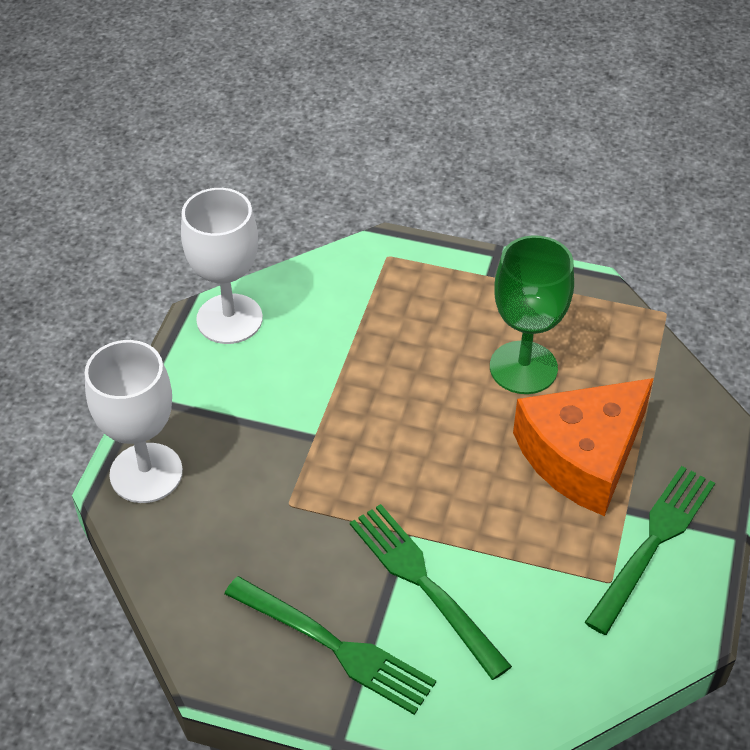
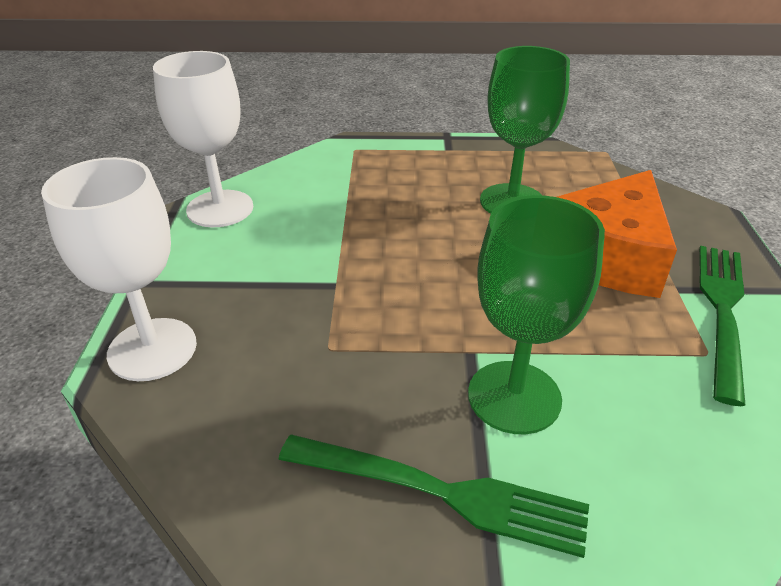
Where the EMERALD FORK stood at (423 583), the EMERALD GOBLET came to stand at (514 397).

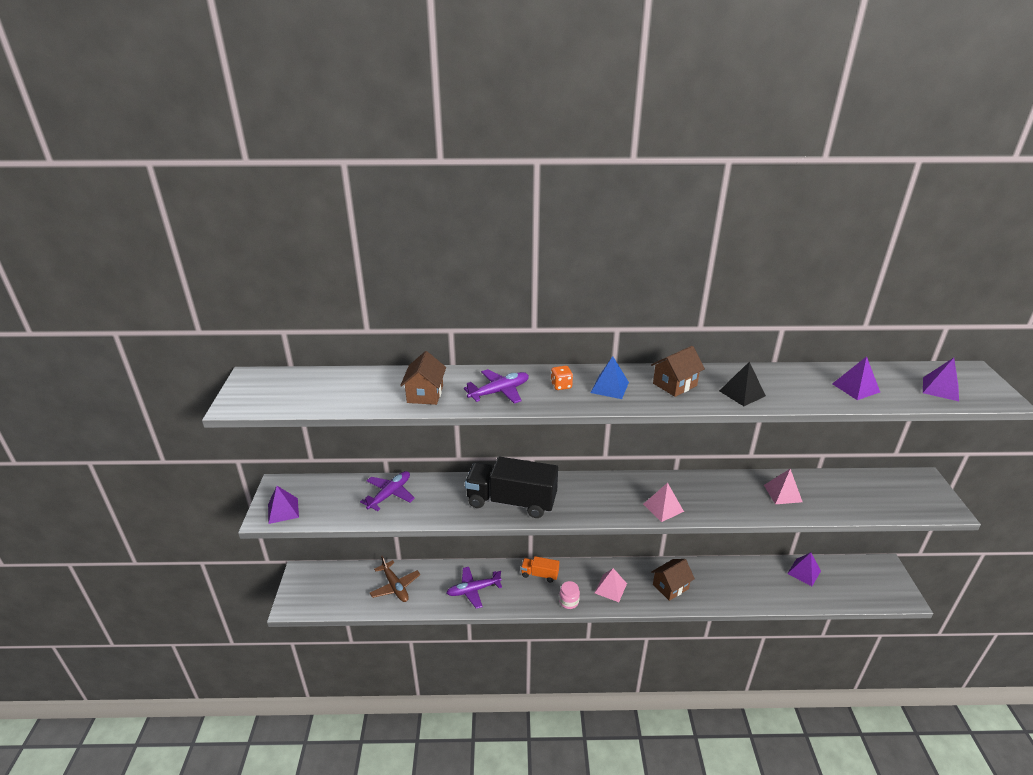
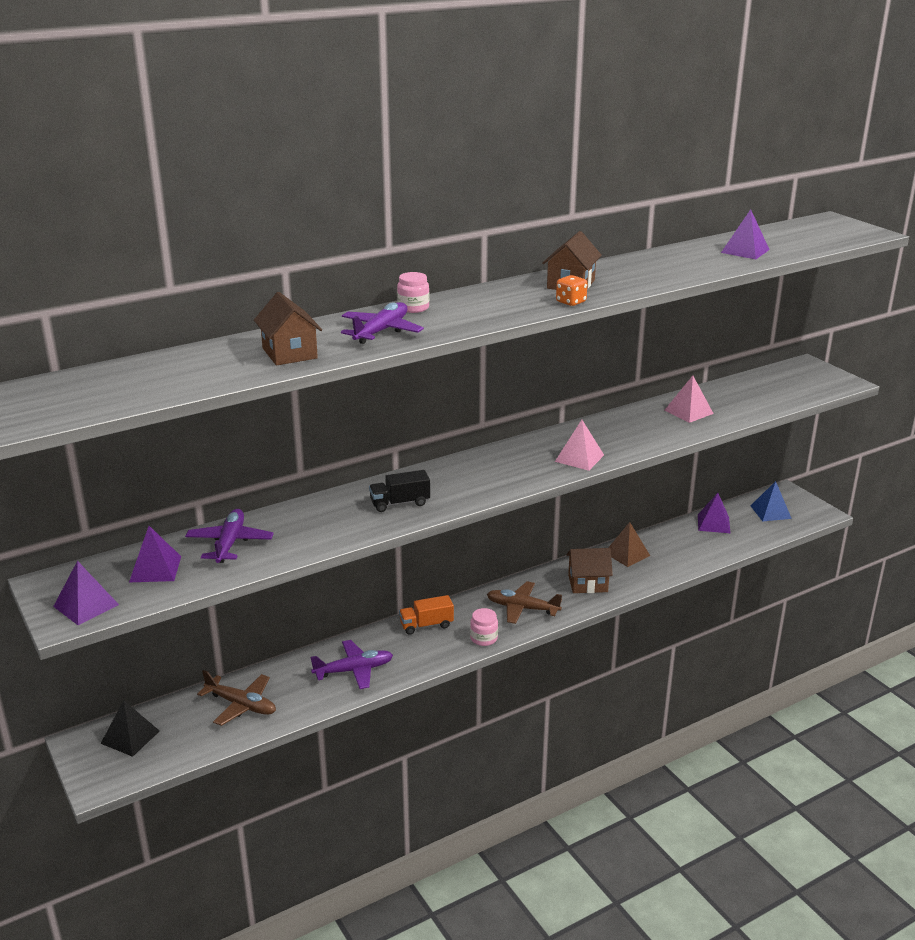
The BLUE PYRAMID ended up elsewhere, having gone from (609 387) to (770 512).
The PURPLE PYRAMID ended up elsewhere, having gone from (940 389) to (155 569).
The BLACK PYRAMID ended up elsewhere, having gone from (742 393) to (130 737).
The ORANGE GAME DIE ended up elsewhere, having gone from (561 385) to (571 302).
The size of the BLACK LORRY at (511 501) changed by a factor of 0.48.
The BROWN HOUSE at (670 586) ended up facing another way, 60 degrees clockwise from before.
The PURPLE TOY PLANE at (473 590) ended up facing another way, 150 degrees counterclockwise from before.
Where the ROSE-PINK PYRAMID stood at (610 588), the BROWN TOY PLANE came to stand at (522 608).
The second view gained the ROSE-PINK JAR at (413 308).
The second view gained the BROWN PYRAMID at (627 554).

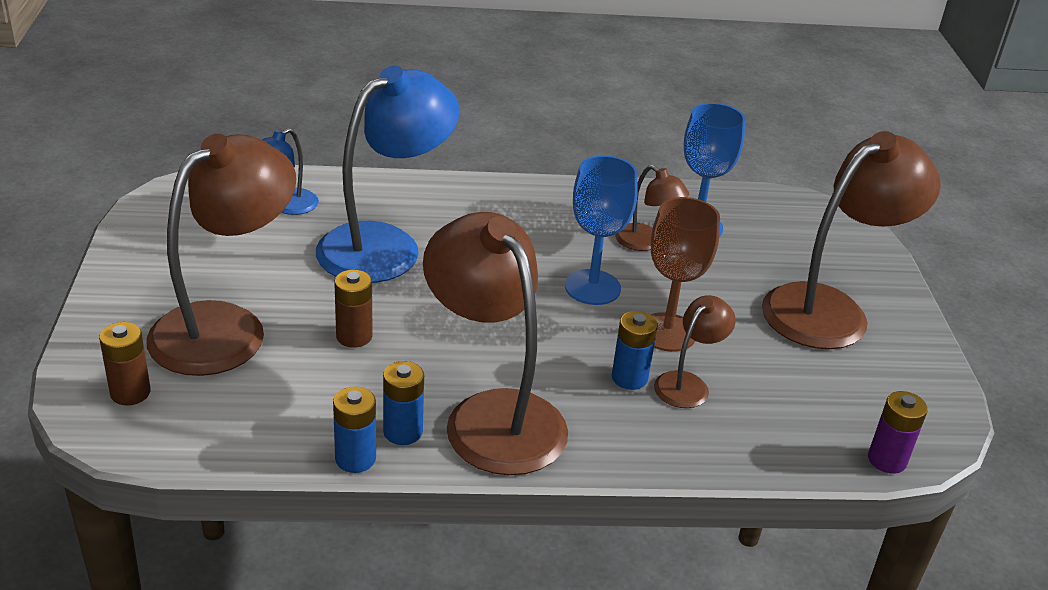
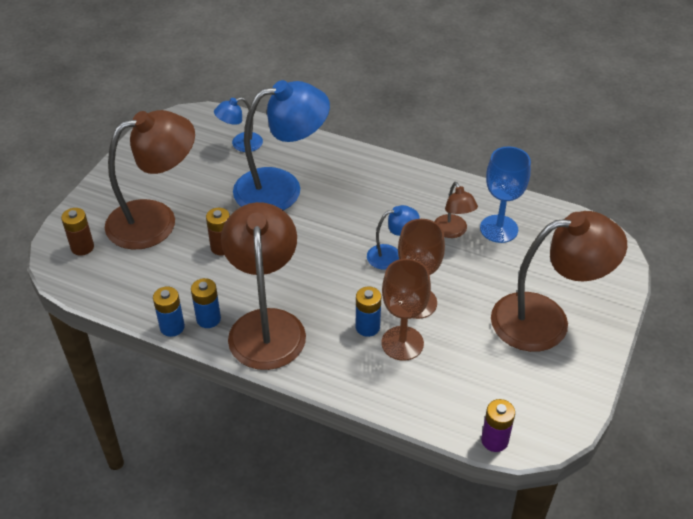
Where the BLUE GOBLET stood at (592 287), the BLUE LAMP came to stand at (391 255).
Where the BROWN LAMP stood at (688 384), the BROWN GOBLET came to stand at (402 343).

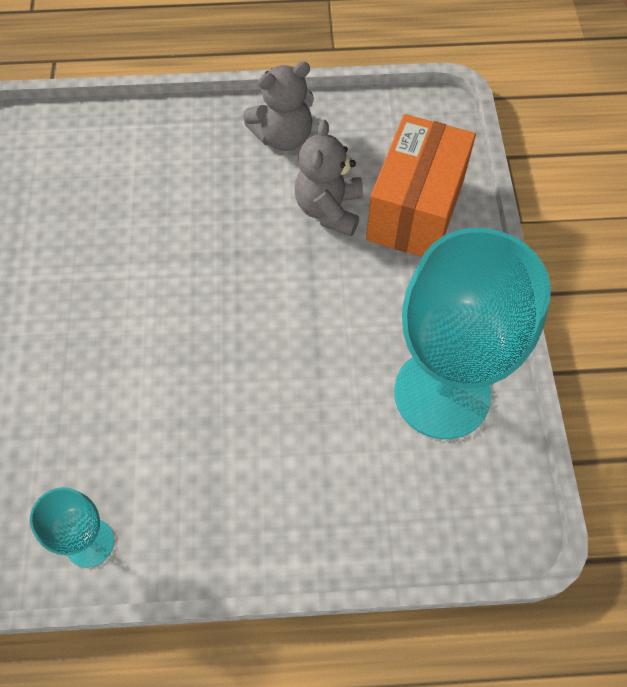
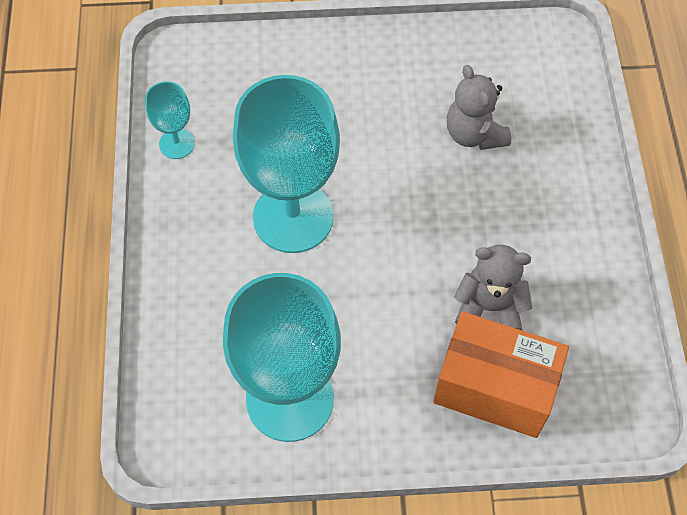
The GREY STUFFED BEAR ended up elsewhere, having gone from (283 137) to (474 134).
The second view gained the TEAL GOBLET at (293 217).

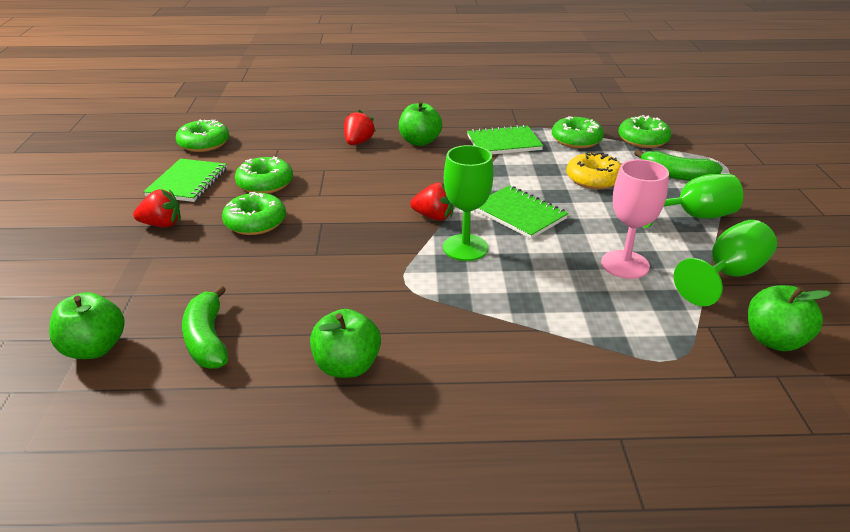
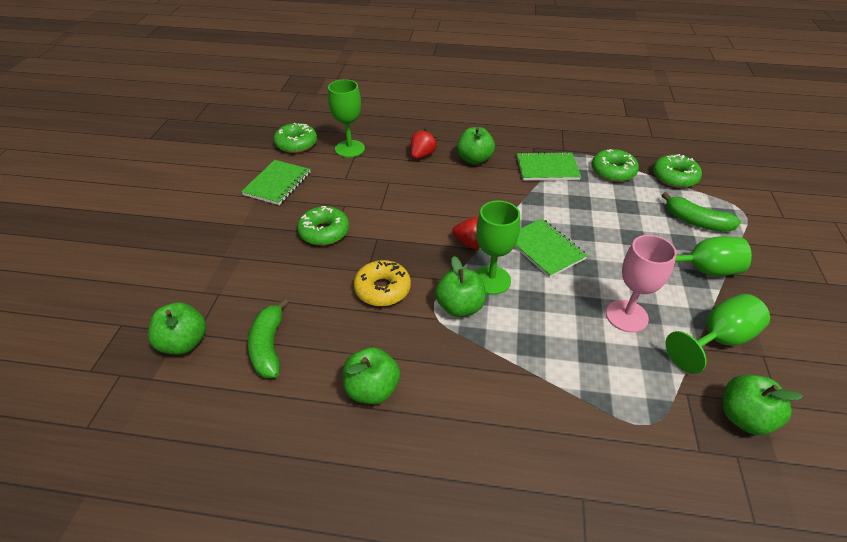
The GOLDEN GLAZED DONUT ended up elsewhere, having gone from (593 179) to (382 289).
The second view lost the EMERALD GLAZED DONUT at (265 183).
The second view lost the SCARLET STRAWBERRY at (162 224).
The second view gained the EMERALD GOBLET at (349 149).
The second view gained the EMERALD APPLE FRUIT at (460 307).

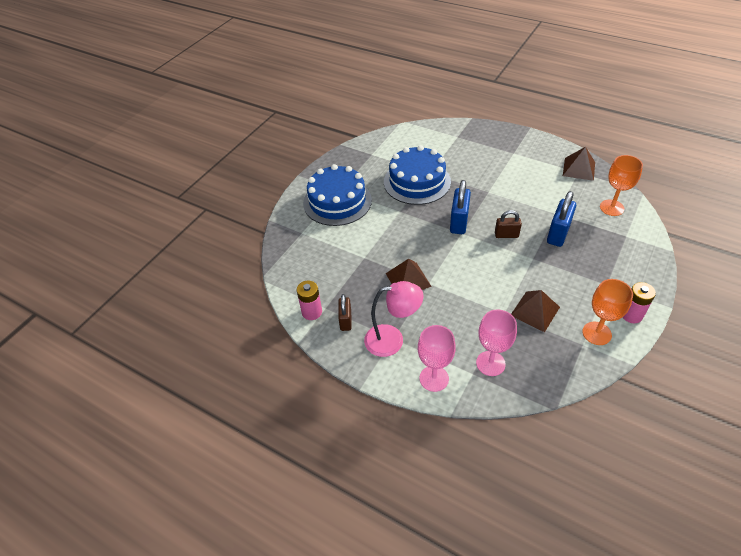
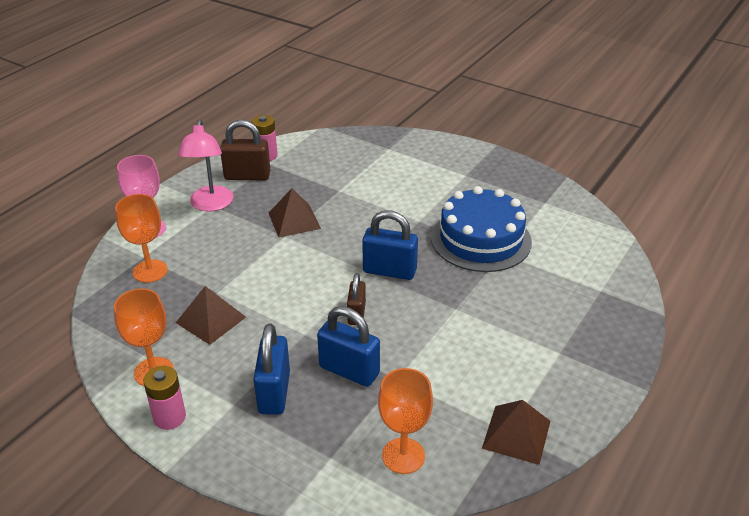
The second view lost the BLUE LAYER CAKE at (337 201).
The size of the BROWN PADLOCK at (345 320) changed by a factor of 1.57.
What was the ROSE-PINK GOBLET at (490 363) turned into the ORANGE GOBLET at (150 271).
The second view gained the BLUE PADLOCK at (274 392).

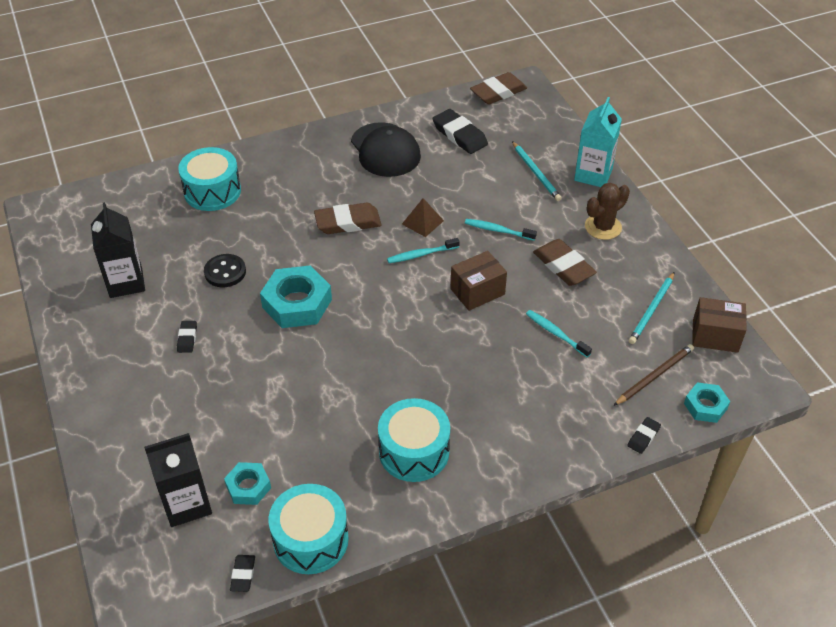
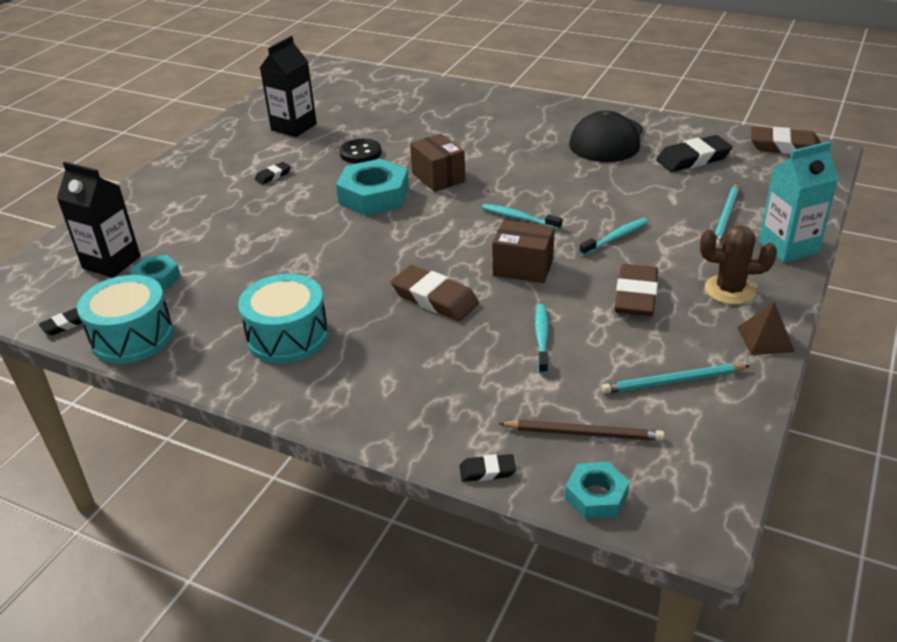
The BLACK ERASER at (459 135) ended up facing another way, 60 degrees clockwise from before.
The second view lost the TEAL DRUM at (212 191).
The BROWN PYRAMID ended up elsewhere, having gone from (422 222) to (765 339).
The BROWN ERASER ended up elsewhere, having gone from (348 222) to (434 298).
The TEAL TOOTH BRUSH at (498 230) ended up facing another way, 75 degrees clockwise from before.
The BROWN PACKAGE ended up elsewhere, having gone from (715 336) to (438 177).

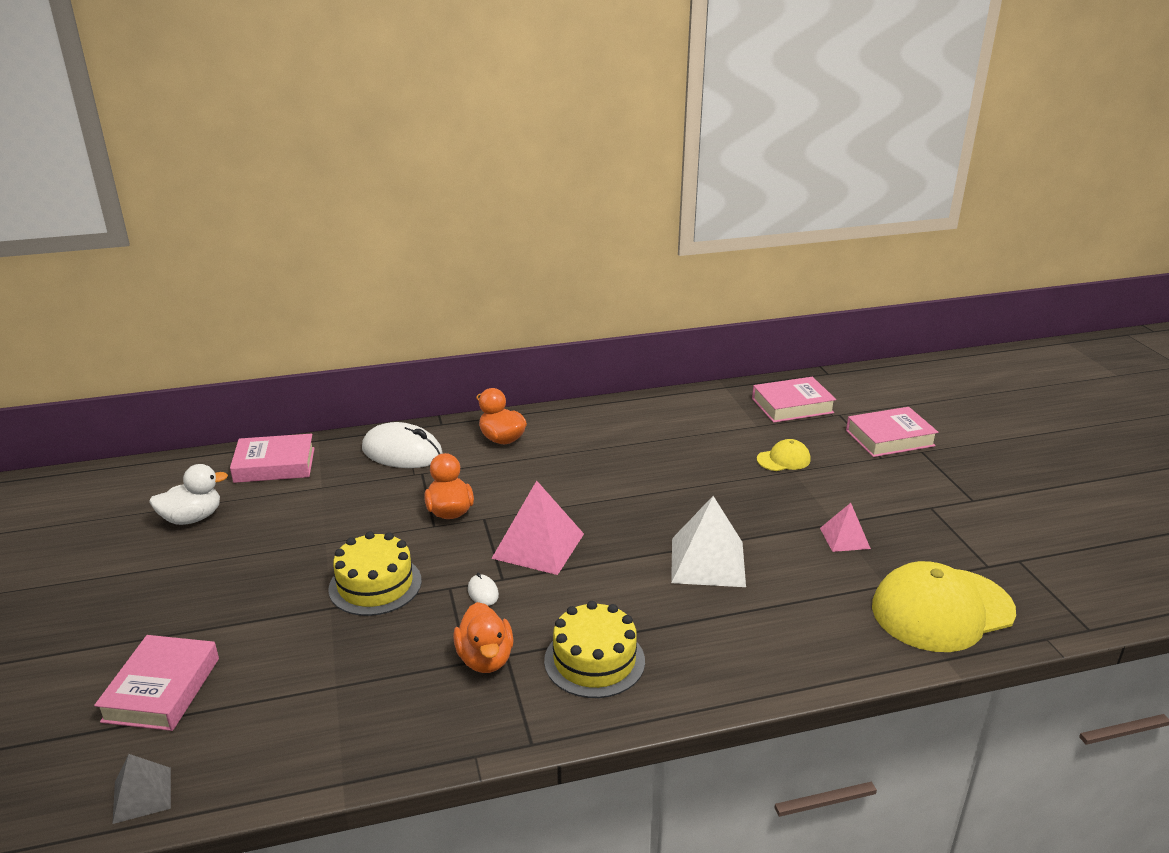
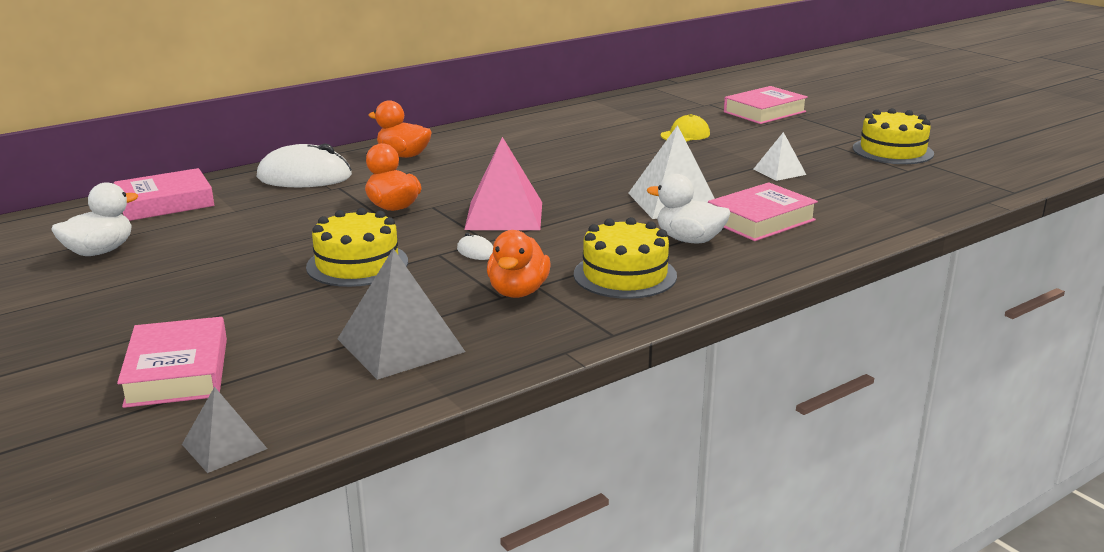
The ROSE-PINK BOOK ended up elsewhere, having gone from (792 405) to (760 220).
What was the ROSE-PINK PYRAMID at (844 538) turned into the SNOW-WHITE PYRAMID at (779 172).
The second view lost the GOLDEN CAP at (942 609).
The ORANGE RUBBER DUCK at (485 659) ended up facing another way, 45 degrees clockwise from before.
The second view gained the GOLDEN LAYER CAKE at (892 151).
The second view gained the SNOW-WHITE RUBBER DUCK at (689 240).
The second view gained the GREY PYRAMID at (400 345).

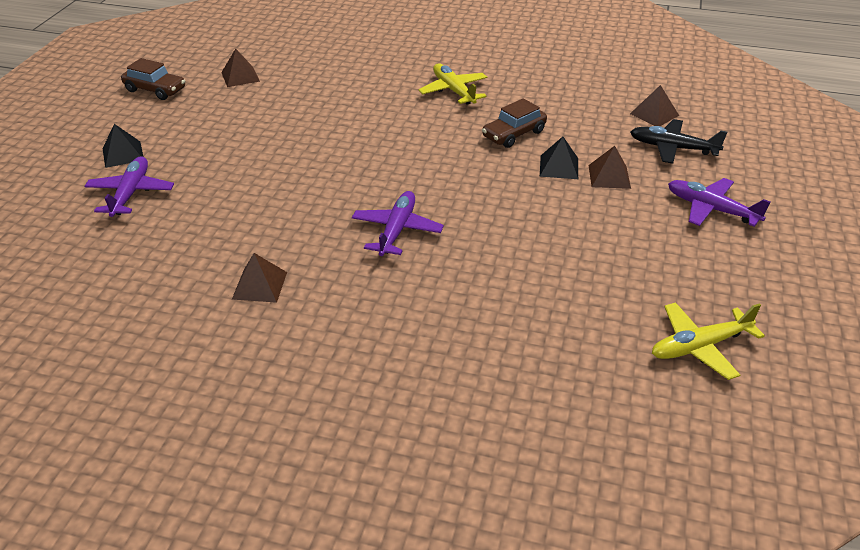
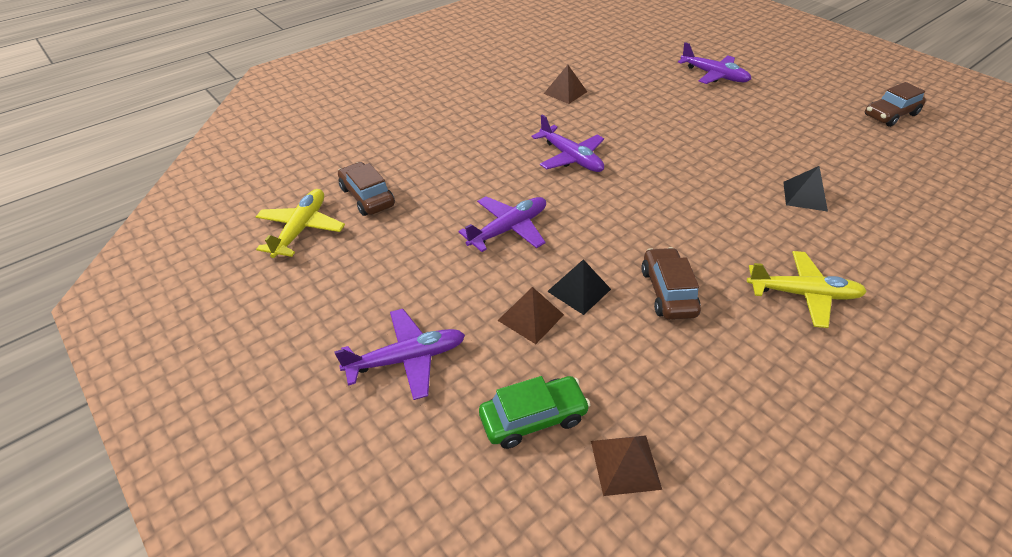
The second view lost the BROWN PYRAMID at (240 76).
Where the BLACK TOY PLANE stood at (673 148), the EMERALD CAR came to stand at (533 418).
The BLACK PYRAMID ended up elsewhere, having gone from (123 154) to (804 196).
The second view gained the BROWN CAR at (367 197).
The second view gained the PURPLE TOY PLANE at (508 229).

